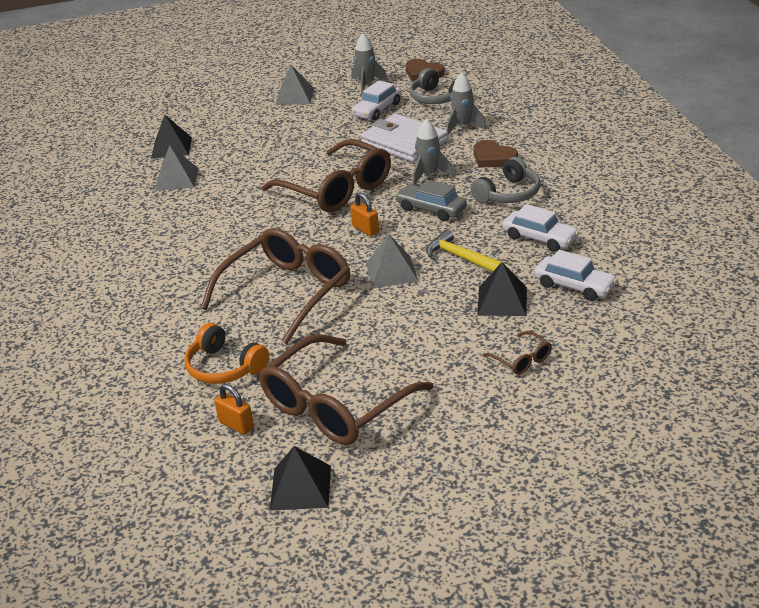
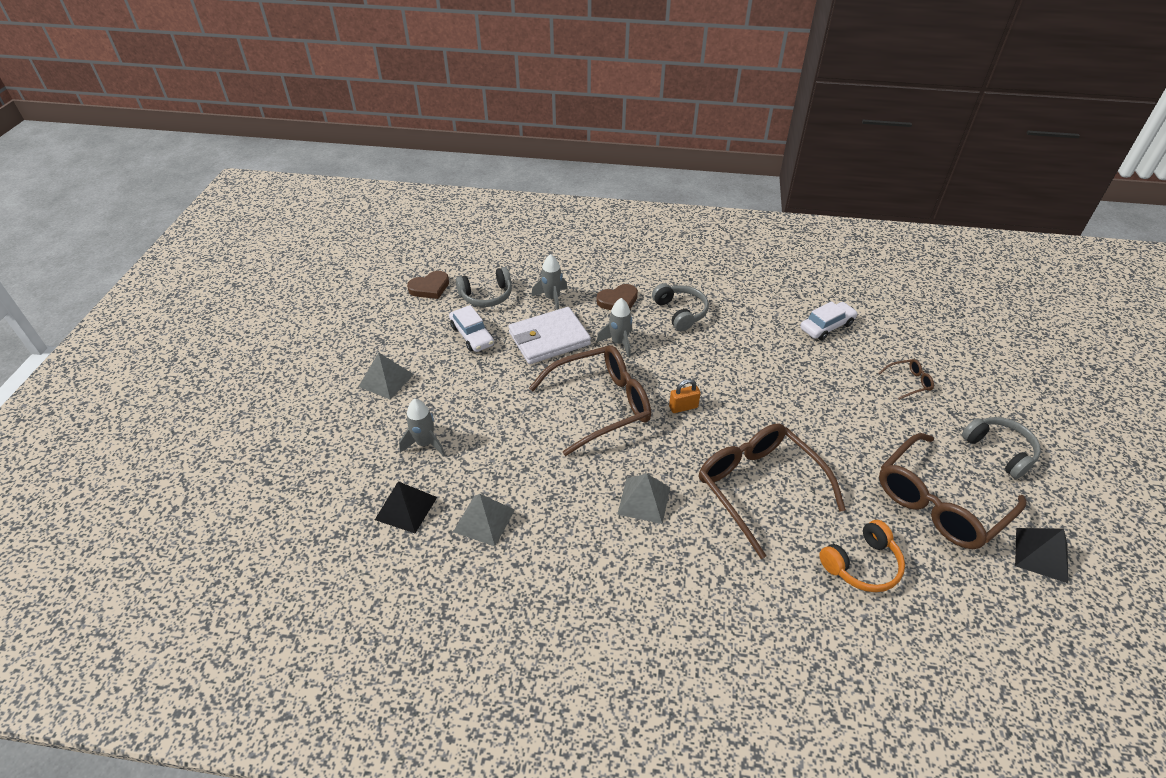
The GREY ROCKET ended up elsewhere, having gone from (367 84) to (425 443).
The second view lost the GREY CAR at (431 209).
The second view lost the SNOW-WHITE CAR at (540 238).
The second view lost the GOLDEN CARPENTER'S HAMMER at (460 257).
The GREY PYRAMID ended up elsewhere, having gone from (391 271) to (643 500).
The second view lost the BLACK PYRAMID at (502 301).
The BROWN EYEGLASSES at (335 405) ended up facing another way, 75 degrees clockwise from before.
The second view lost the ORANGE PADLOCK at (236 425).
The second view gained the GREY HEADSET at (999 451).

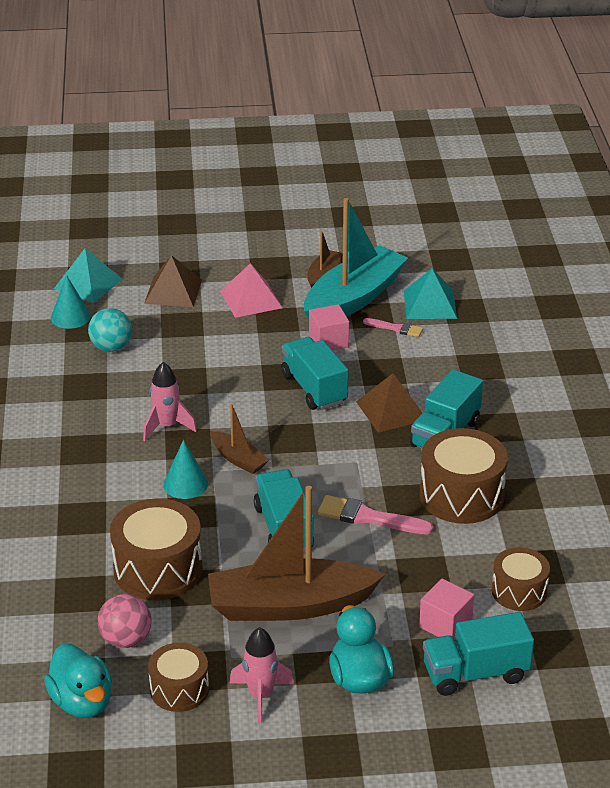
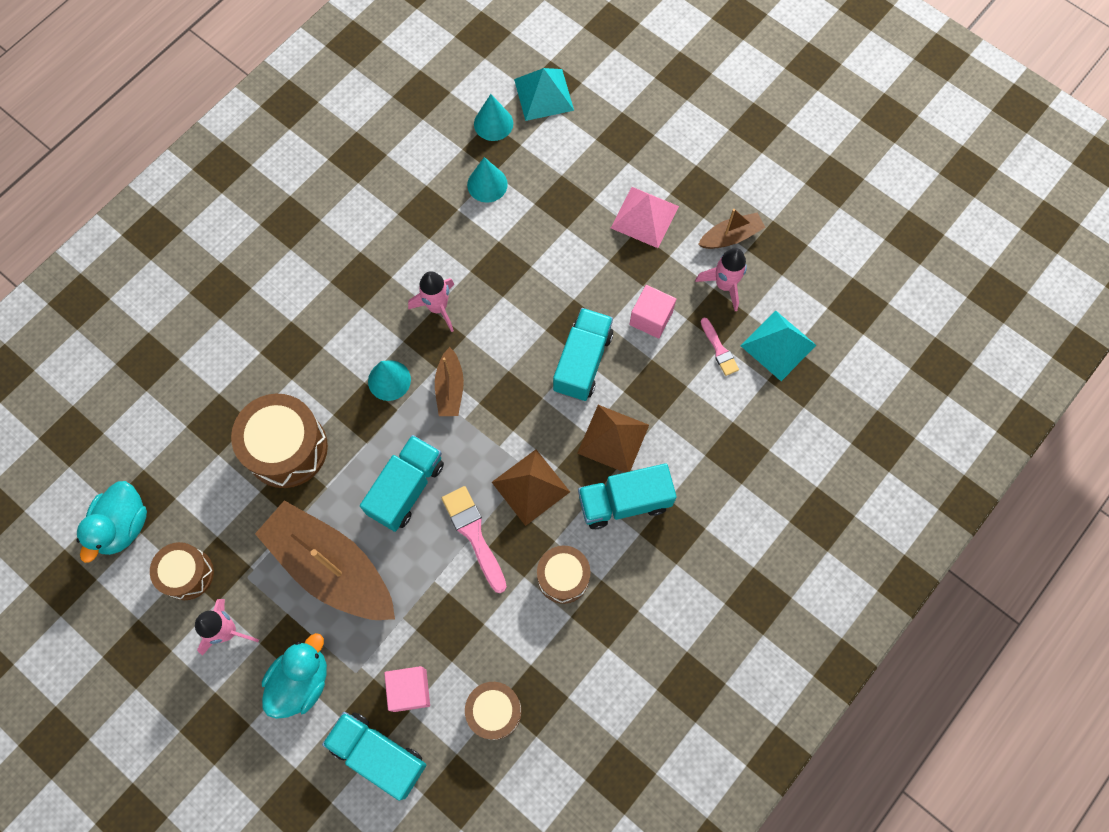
Where the TEAL BOAT stood at (353 298), the ROSE-PINK ROCKET came to stand at (724 285).
The BROWN PYRAMID ended up elsewhere, having gone from (173 291) to (530 487).
Where the TEAL PLAY BALL stood at (111 347), the TEAL CONE SHAPE came to stand at (487 184).
The size of the BROWN DRUM at (461 495) changed by a factor of 0.62.
The second view lost the ROSE-PINK PLAY BALL at (126 640).

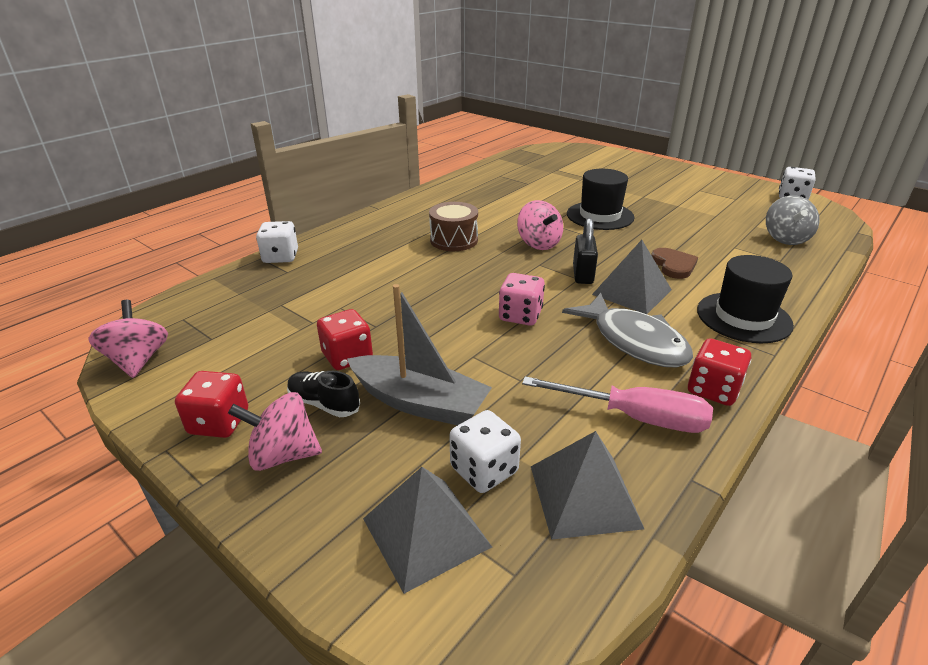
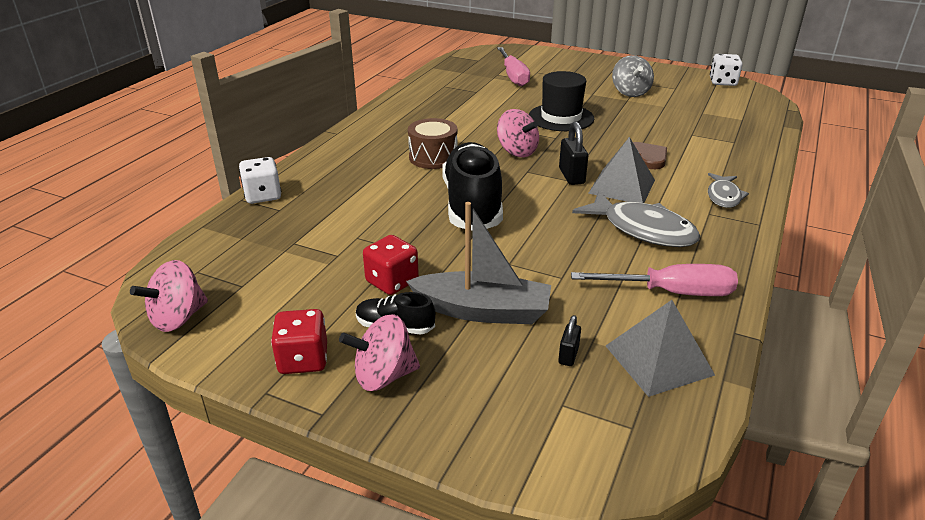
The GREY WHIRLIGIG ended up elsewhere, having gone from (785 238) to (630 92).
Where the BLACK TALL HAT stood at (743 317), the GREY FISH came to stand at (723 196).
The second view lost the ROSE-PINK GAME DIE at (520 315).
The ROSE-PINK WHIRLIGIG at (138 360) ended up facing another way, 105 degrees counterclockwise from before.
The second view lost the SCARLET GAME DIE at (713 390).
Where the SNOW-WHITE GAME DIE stood at (484 470), the BLACK PADLOCK came to stand at (568 355).
The second view lost the GREY PYRAMID at (425 532).
The second view gained the ROSE-PINK SCREWDRIVER at (513 76).
The second view gained the BLACK SHOE at (472 205).

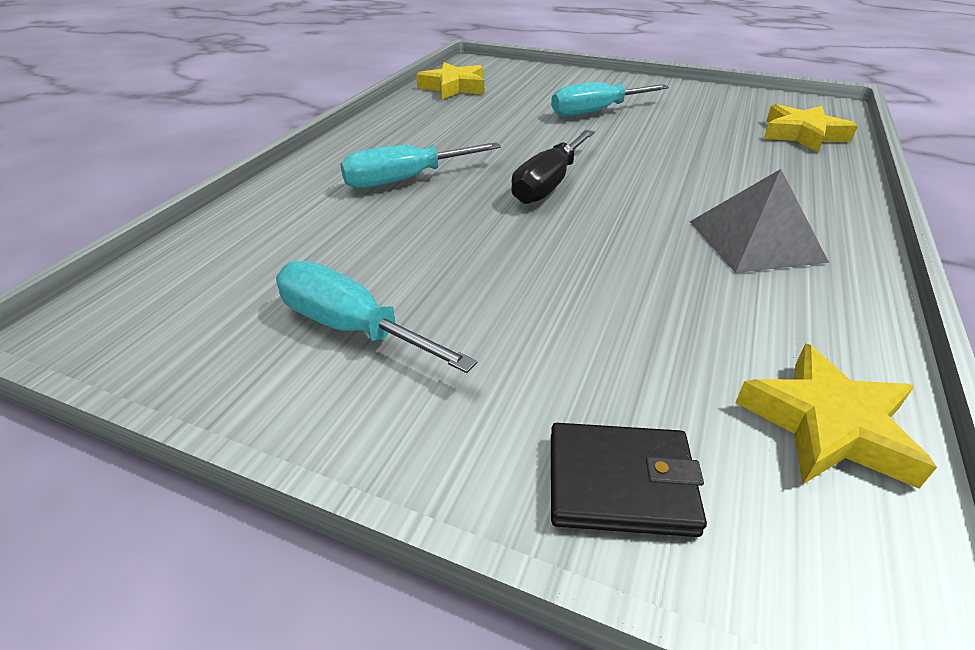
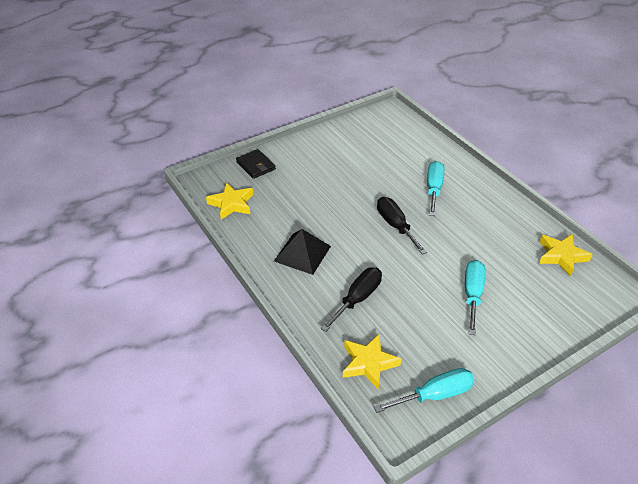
What was the GREY PYRAMID at (755 241) turned into the BLACK PYRAMID at (302 253).
The TEAL SCREWDRIVER ended up elsewhere, having gone from (351 327) to (435 395).
The BLACK CARD WALLET at (620 482) ended up facing another way, 75 degrees counterclockwise from before.
The second view gained the BLACK SCREWDRIVER at (358 299).

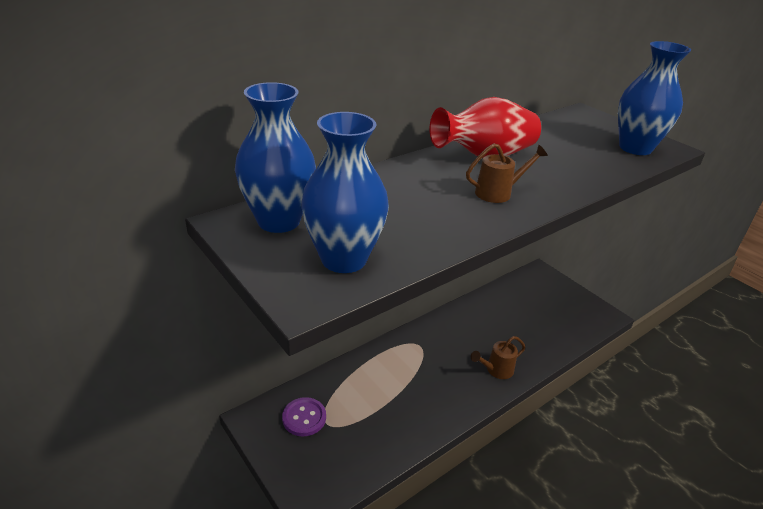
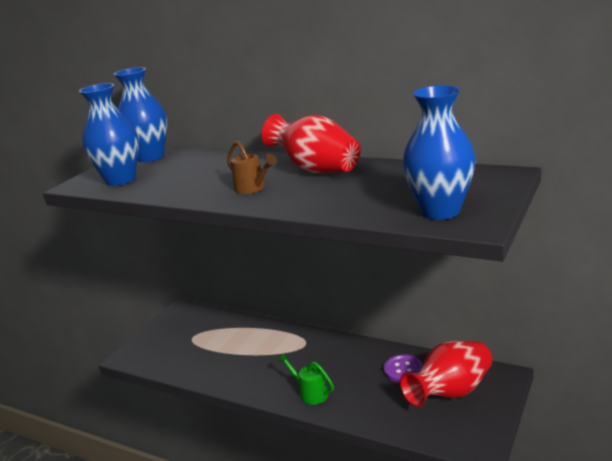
What was the BROWN SPRINKLING CAN at (496 370) turned into the EMERALD SPRINKLING CAN at (310 393).
The PURPLE SHIRT BUTTON ended up elsewhere, having gone from (304 418) to (403 370).
The second view gained the SCARLET VASE at (450 392).

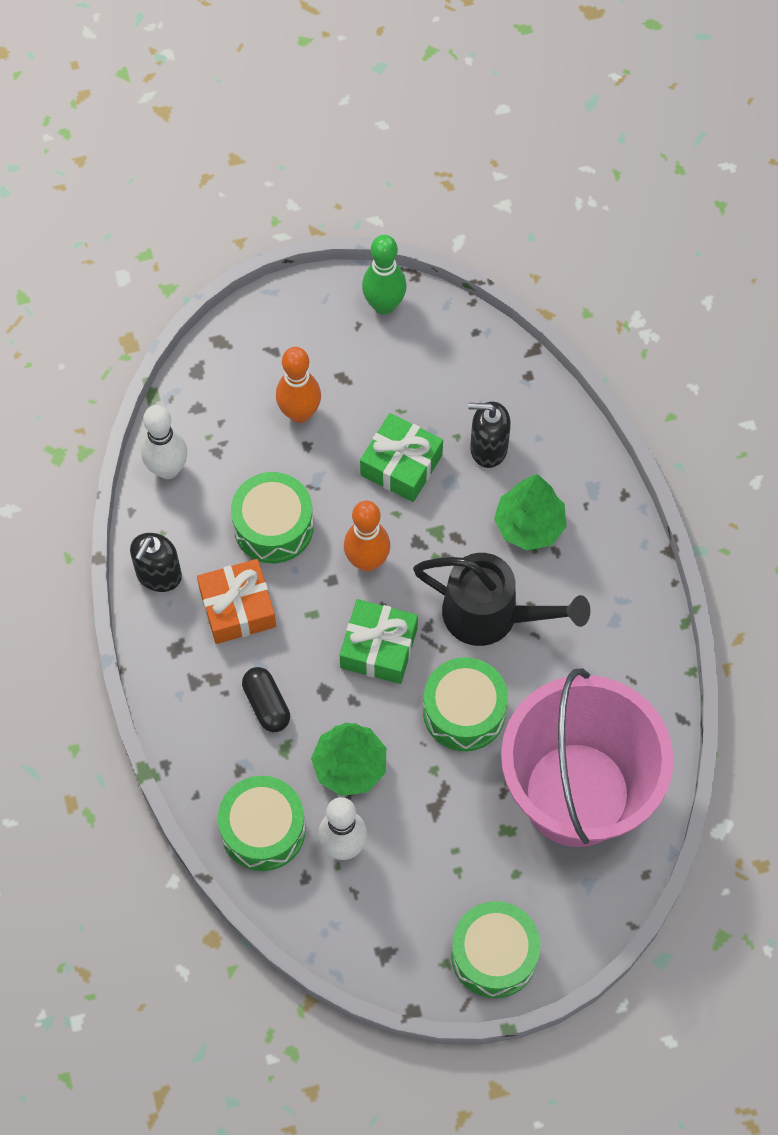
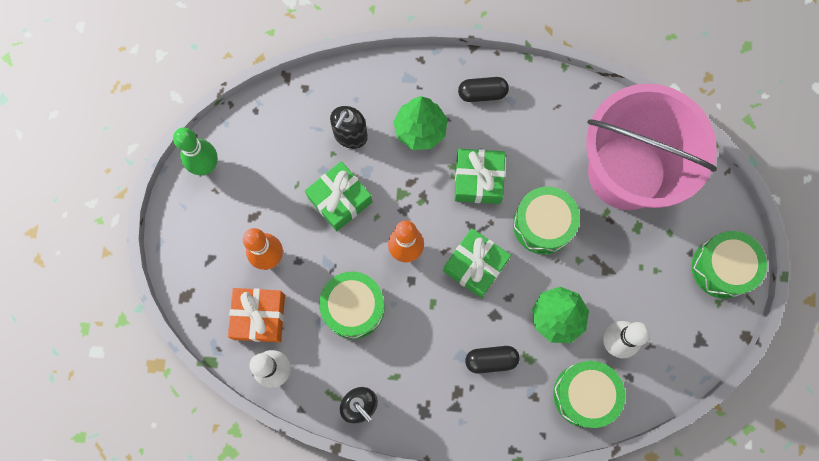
Where the BLACK SPRINKLING CAN stood at (491 615), the EMERALD WRAPPED GIFT came to stand at (478 180).
The ORANGE WRAPPED GIFT ended up elsewhere, having gone from (237 608) to (259 317).
The second view gained the BLACK PILL SHAPE at (482 93).

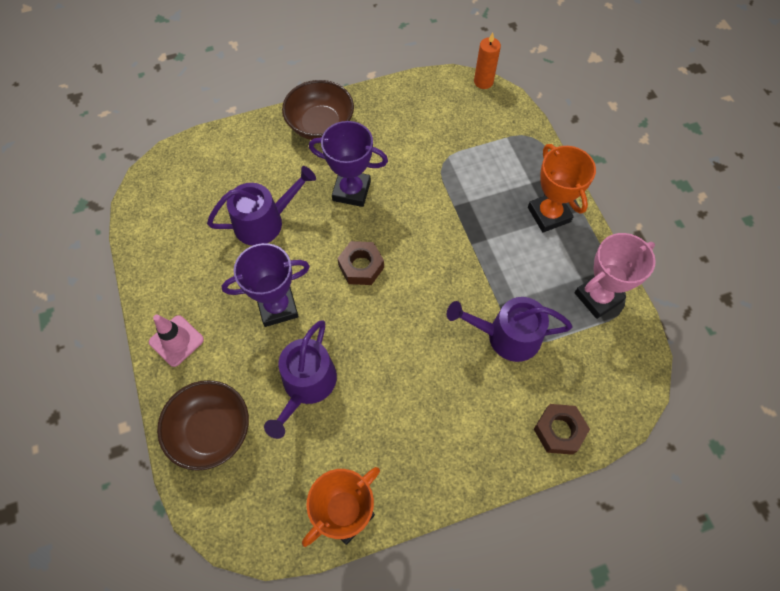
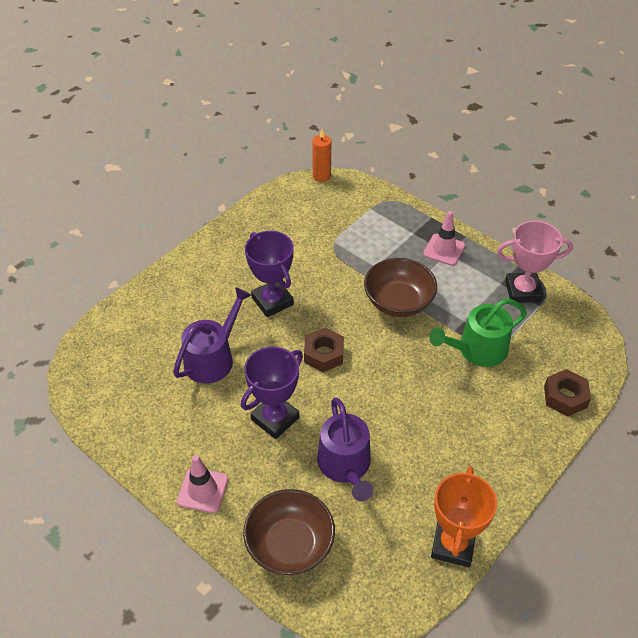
The BROWN BOWL ended up elsewhere, having gone from (320 125) to (398 302).
The PURPLE TROPHY at (351 191) ended up facing another way, 75 degrees clockwise from before.
Where the ORANGE TROPHY stood at (549 214), the ROSE-PINK SAFETY CONE came to stand at (444 250).
The ROSE-PINK TROPHY at (598 297) ended up facing another way, 60 degrees clockwise from before.
What was the PURPLE SPRINKLING CAN at (507 336) turned into the EMERALD SPRINKLING CAN at (477 350).

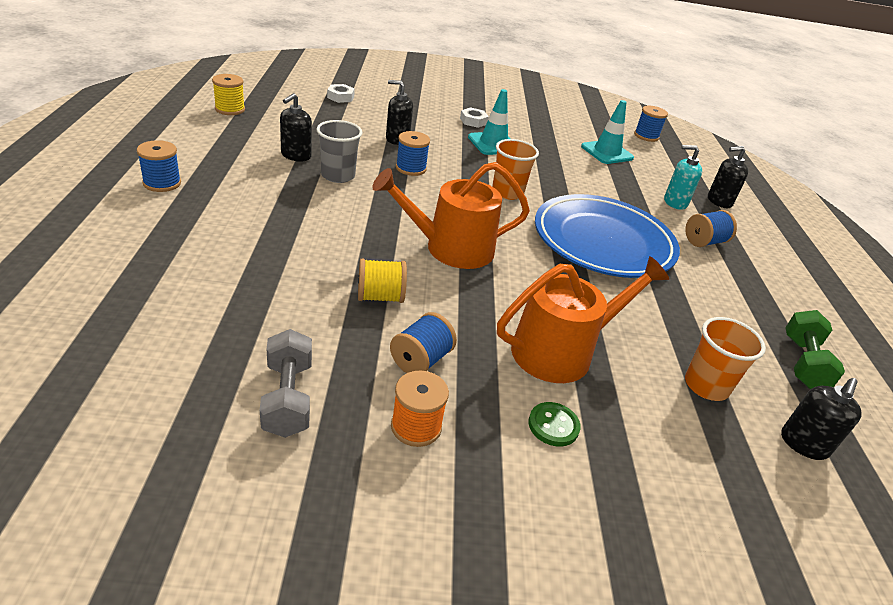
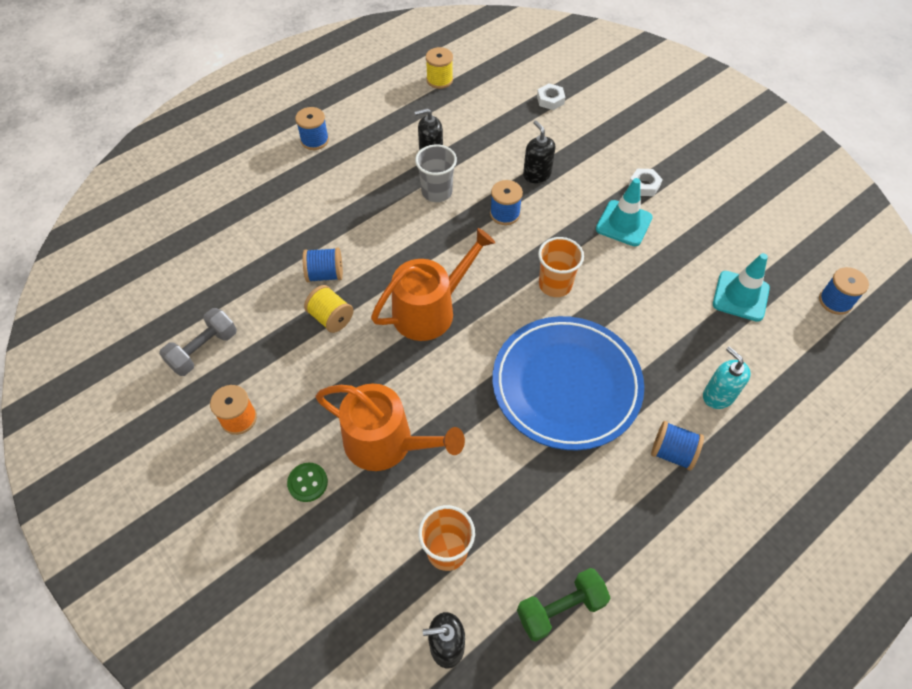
The second view lost the BLACK SOAP PUMP at (719 201).
The ORANGE SPRINKLING CAN at (451 248) ended up facing another way, 105 degrees clockwise from before.
The BLUE SPOOL ended up elsewhere, having gone from (421 360) to (325 274).

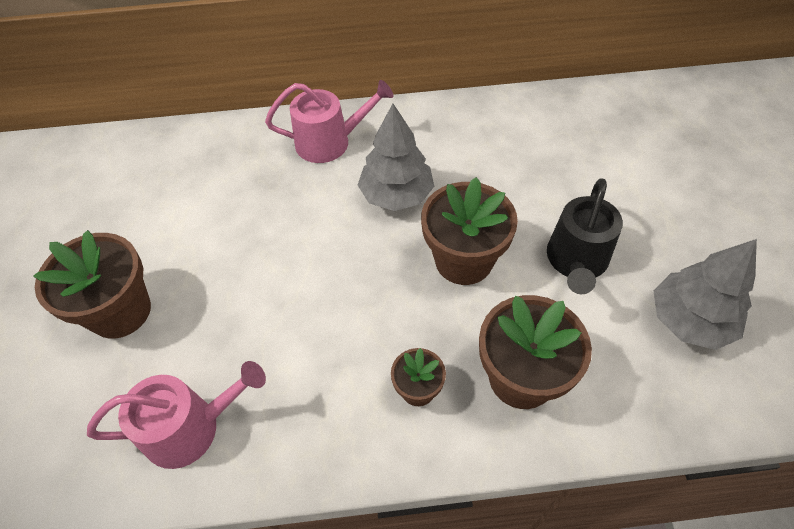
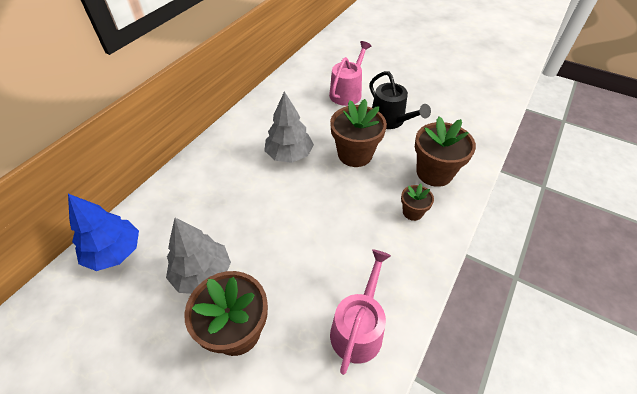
The ROSE-PINK SPRINKLING CAN ended up elsewhere, having gone from (329 142) to (347 92).
The GREY FIR TREE ended up elsewhere, having gone from (689 320) to (202 274).
The second view gained the BLUE FIR TREE at (115 252).

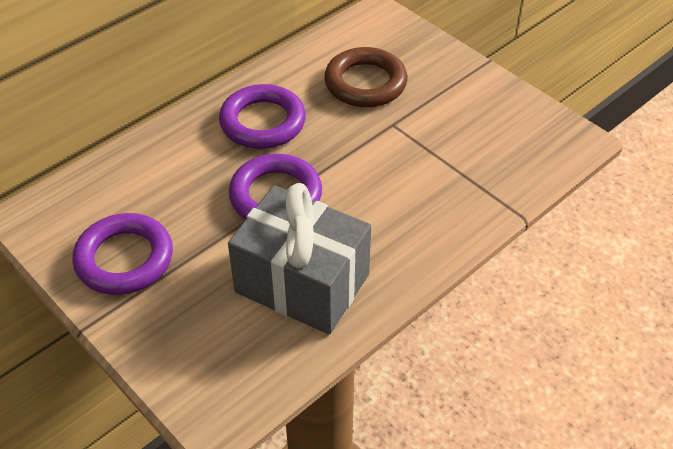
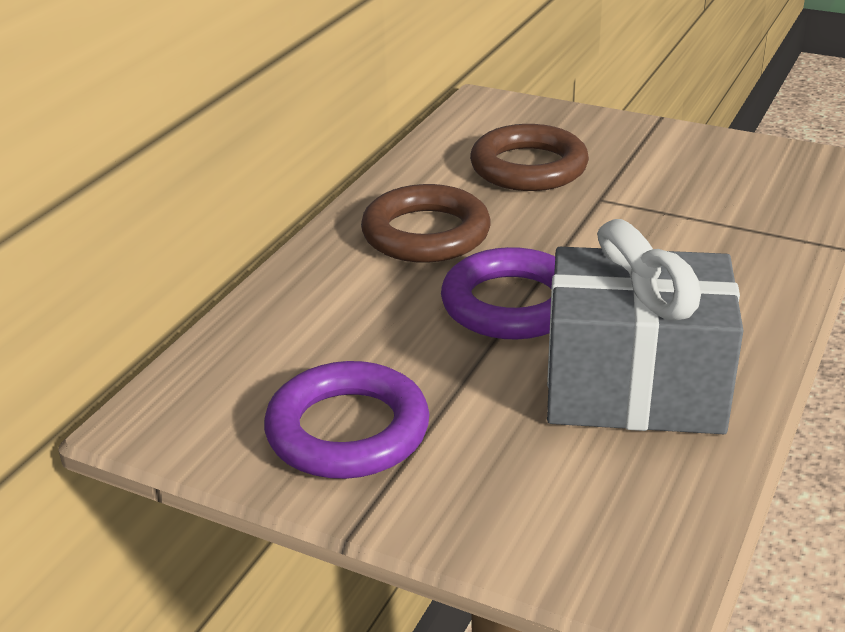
What was the PURPLE TORUS at (263 122) turned into the BROWN TORUS at (426 233).

